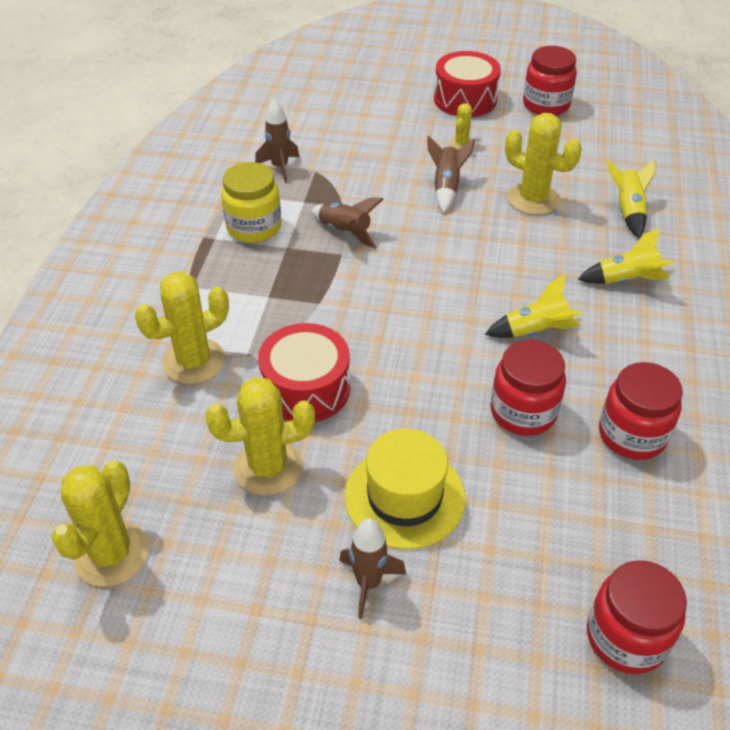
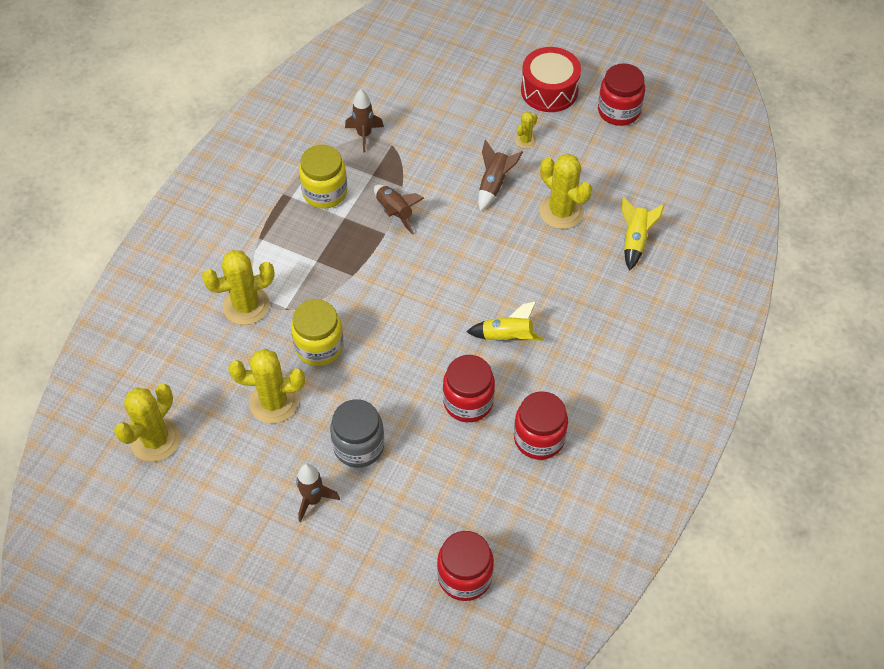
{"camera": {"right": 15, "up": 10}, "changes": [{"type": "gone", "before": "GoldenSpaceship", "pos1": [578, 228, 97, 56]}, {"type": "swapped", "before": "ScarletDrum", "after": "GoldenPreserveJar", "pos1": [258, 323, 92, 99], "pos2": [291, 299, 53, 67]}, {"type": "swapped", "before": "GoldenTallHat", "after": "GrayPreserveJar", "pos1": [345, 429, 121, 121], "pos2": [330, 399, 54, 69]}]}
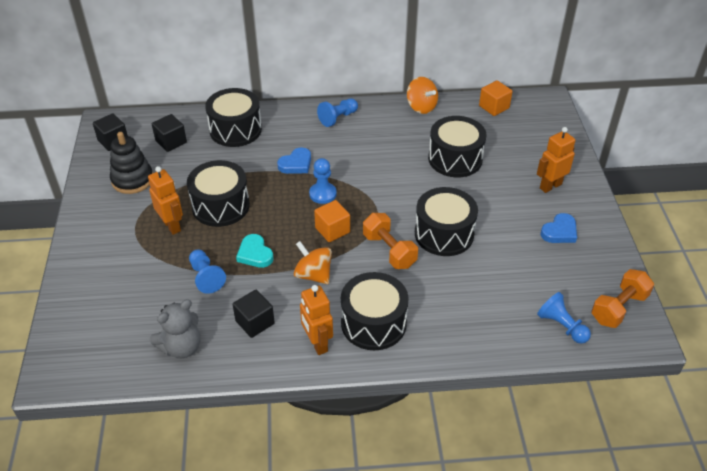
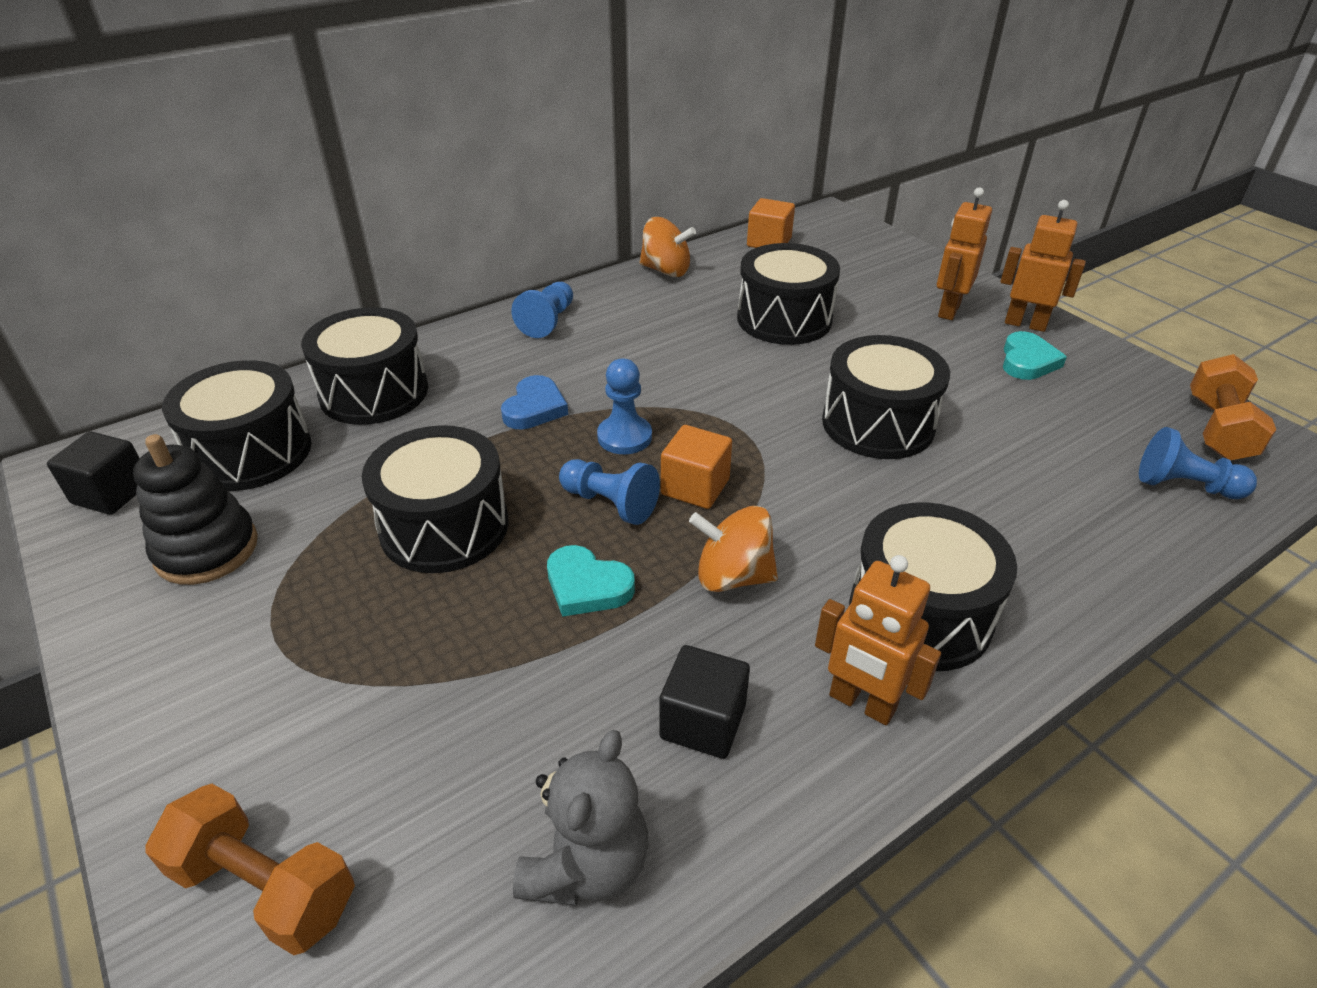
{"camera": {"right": -30, "up": -5}, "changes": [{"type": "shifted", "before": "BrightOrangeRobotFigure", "pos1": [148, 166, 35, 69], "pos2": [1000, 200, 86, 132]}, {"type": "shifted", "before": "BlueChessPawn", "pos1": [189, 249, 37, 45], "pos2": [559, 459, 101, 66]}, {"type": "shifted", "before": "BrightOrangeFreeWeight", "pos1": [363, 213, 55, 56], "pos2": [145, 784, 210, 171]}, {"type": "swapped", "before": "JetBlackBlock", "after": "JetBlackDrum", "pos1": [152, 114, 35, 38], "pos2": [162, 360, 150, 131]}, {"type": "repainted", "before": "BlueHeartShape", "after": "TurquoiseHeartShape", "pos1": [541, 213, 36, 30], "pos2": [1003, 331, 64, 49]}]}
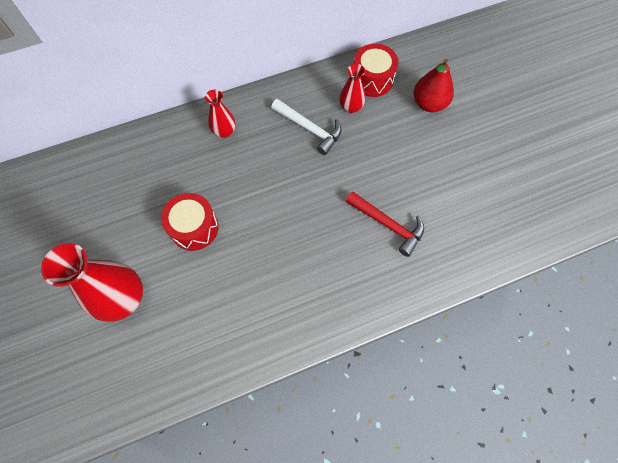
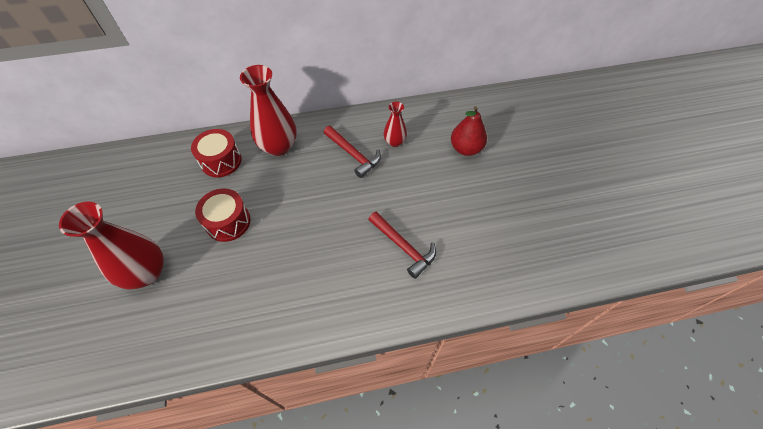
{"camera": {"right": 10, "up": -10}, "changes": [{"type": "shifted", "before": "ScarletDrum", "pos1": [354, 44, 44, 53], "pos2": [191, 129, 51, 48]}, {"type": "repainted", "before": "SnowWhiteHammer", "after": "ScarletHammer", "pos1": [271, 99, 71, 56], "pos2": [324, 126, 57, 52]}, {"type": "scaled", "before": "ScarletVase", "pos1": [205, 90, 30, 48], "pos2": [240, 65, 57, 91], "scale": 1.85}]}
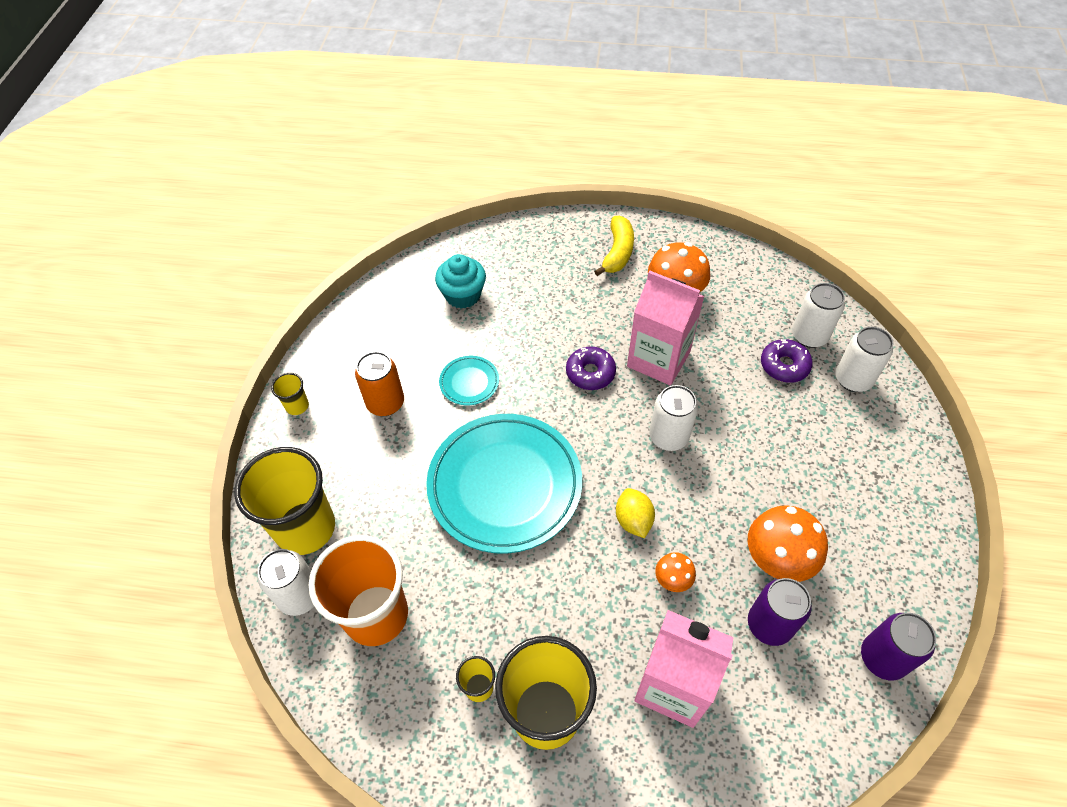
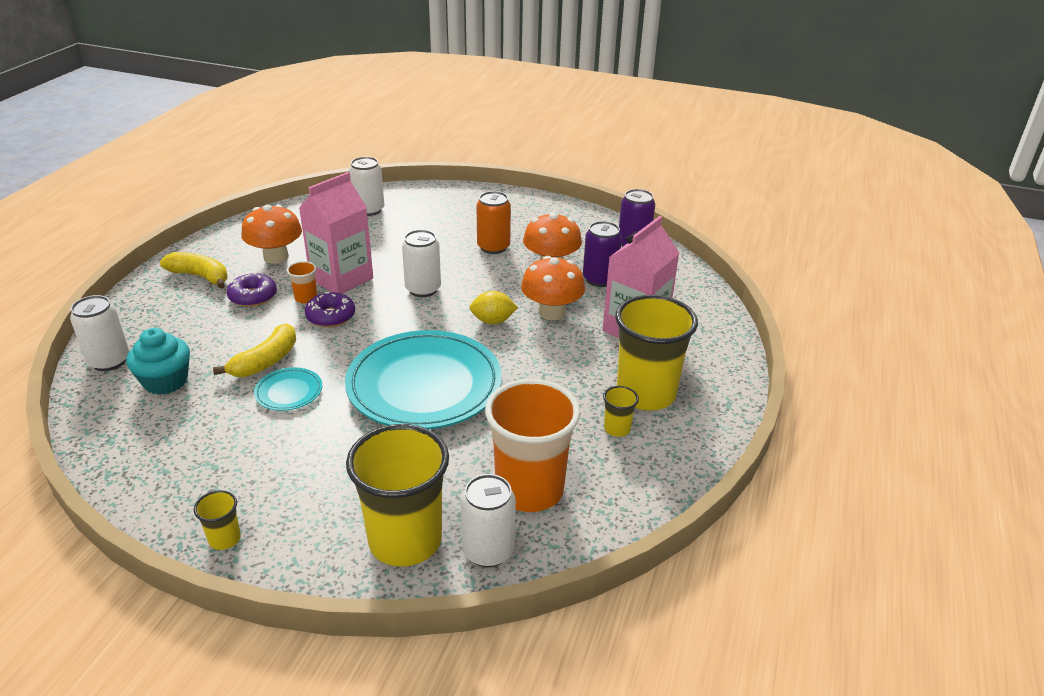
{"camera": {"right": -80, "up": -20}, "changes": [{"type": "new", "after": "GoldenBanana", "pos2": [213, 323, 83, 54]}, {"type": "new", "after": "BrightOrangeTumbler", "pos2": [287, 261, 30, 43]}, {"type": "shifted", "before": "BrightOrangeTin", "pos1": [355, 351, 49, 65], "pos2": [477, 191, 34, 63]}, {"type": "shifted", "before": "RoyalPurpleDonut", "pos1": [761, 339, 52, 44], "pos2": [227, 272, 50, 35]}, {"type": "shifted", "before": "SnowWhiteTin", "pos1": [835, 327, 58, 65], "pos2": [70, 295, 60, 76]}, {"type": "scaled", "before": "BrightOrangeToadstool", "pos1": [655, 552, 41, 40], "pos2": [521, 256, 64, 64], "scale": 1.93}]}
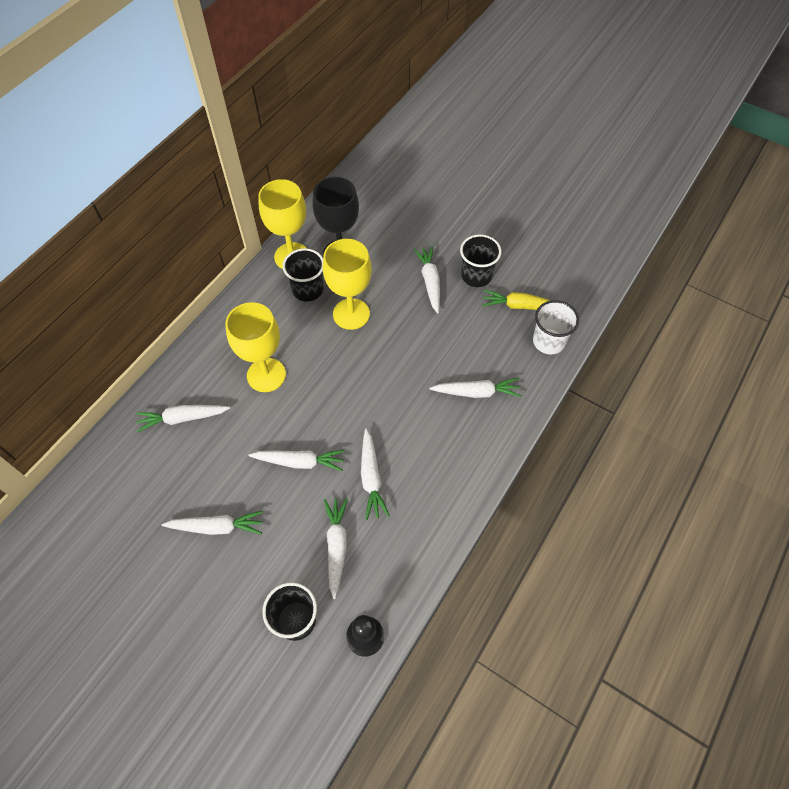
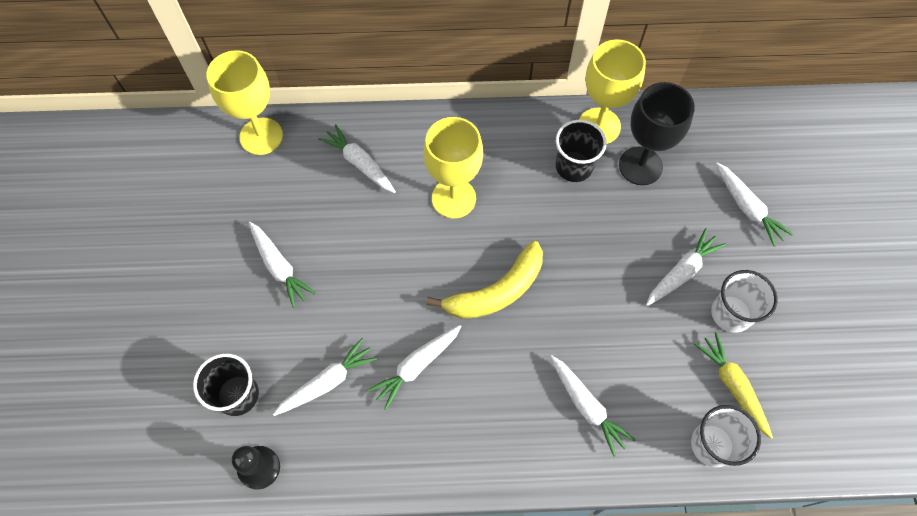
{"camera": {"right": 55, "up": 5}, "changes": [{"type": "new", "after": "GoldenBanana", "pos2": [426, 241, 117, 78]}, {"type": "shifted", "before": "SnowWhiteRootVegetable", "pos1": [249, 450, 96, 21], "pos2": [716, 163, 77, 84]}, {"type": "shifted", "before": "GoldenChalice", "pos1": [323, 239, 49, 91], "pos2": [206, 50, 77, 105]}, {"type": "repainted", "before": "JetBlackTumbler", "after": "SnowWhiteTumbler", "pos1": [460, 234, 42, 53], "pos2": [711, 270, 67, 63]}]}
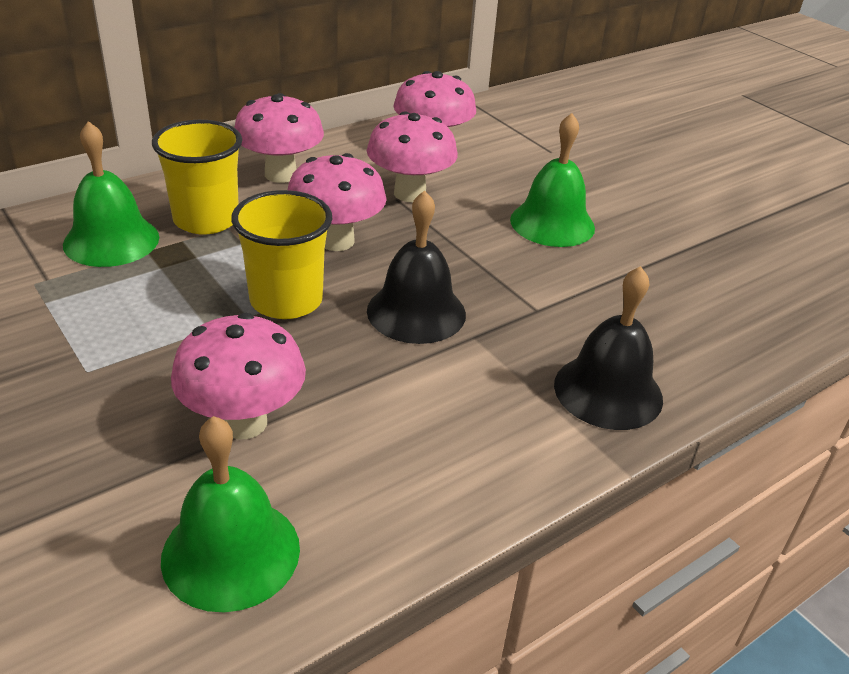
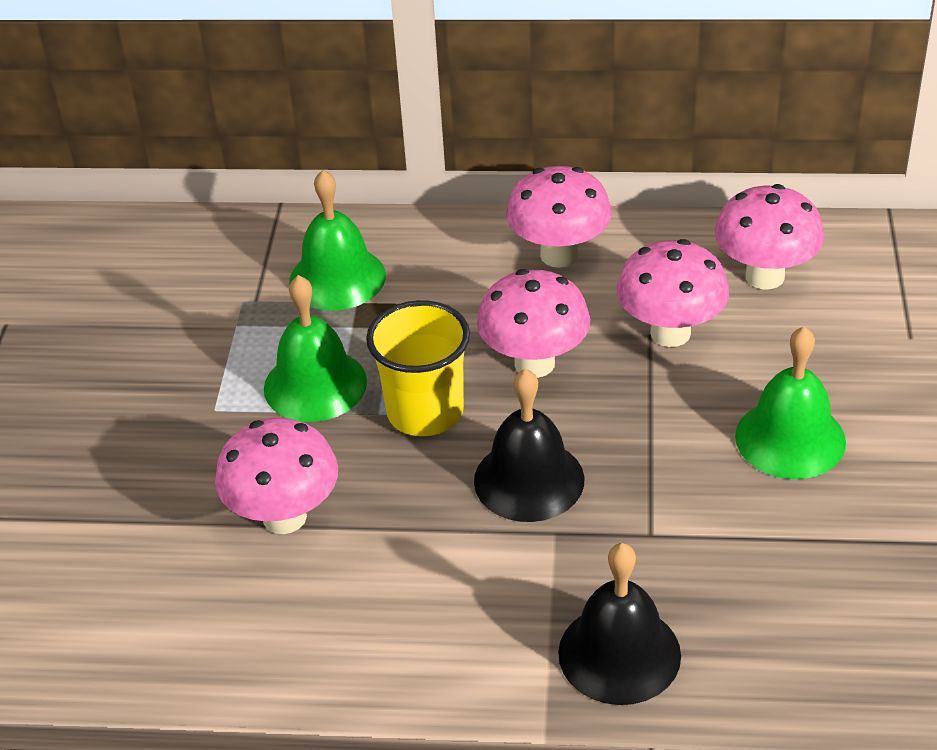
{"camera": {"right": 45, "up": 5}, "changes": [{"type": "gone", "before": "GoldenTumbler", "pos1": [152, 120, 90, 115]}, {"type": "shifted", "before": "LeafGreenHandBell", "pos1": [161, 416, 139, 196], "pos2": [264, 275, 103, 147]}]}
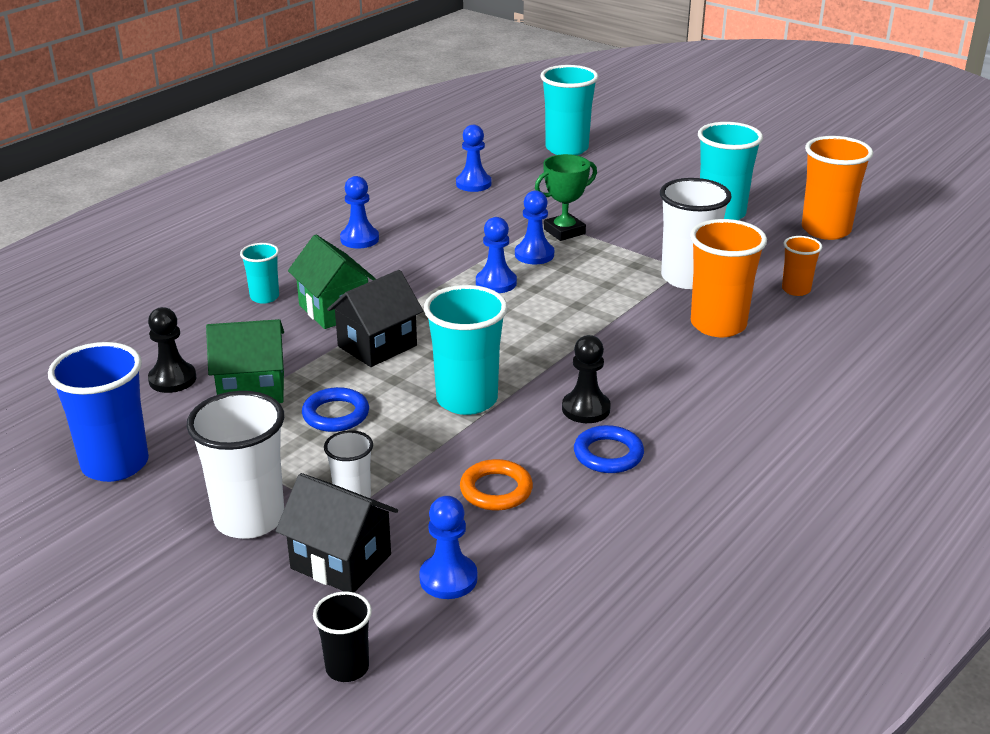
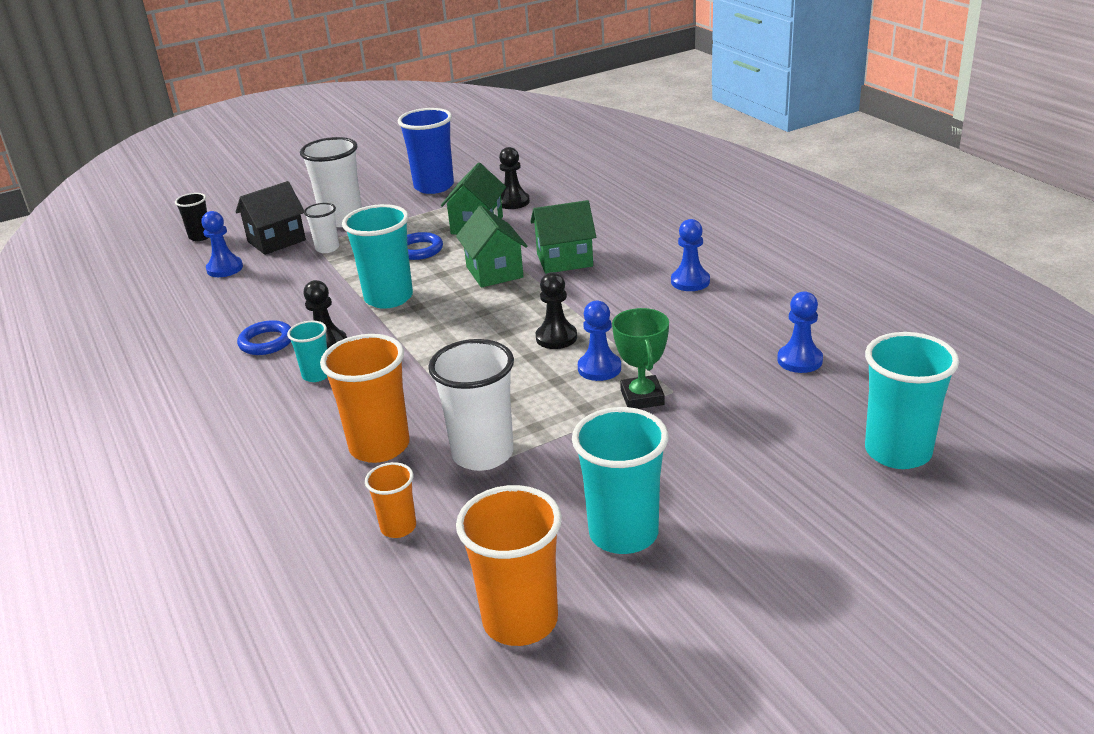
{"camera": {"right": 115, "up": 0}, "changes": [{"type": "gone", "before": "BrightOrangeRing", "pos1": [460, 459, 73, 52]}, {"type": "shifted", "before": "TurquoiseTumbler", "pos1": [240, 243, 39, 61], "pos2": [287, 321, 40, 61]}, {"type": "repainted", "before": "JetBlackCottage", "after": "LeafGreenCottage", "pos1": [327, 270, 96, 97], "pos2": [456, 206, 71, 82]}, {"type": "repainted", "before": "BlueChessPawn", "after": "JetBlackChessPawn", "pos1": [476, 217, 41, 76], "pos2": [536, 272, 41, 77]}]}
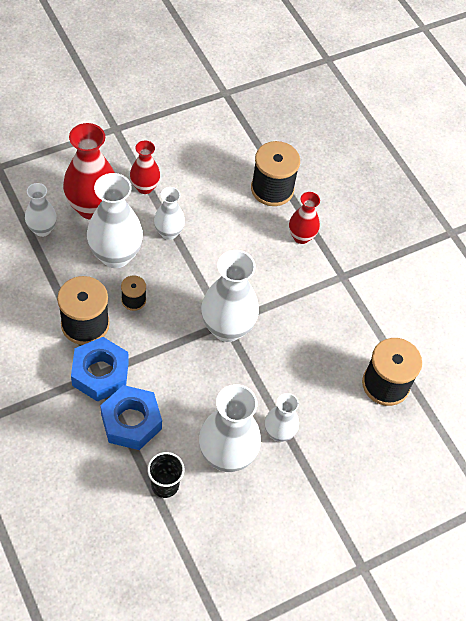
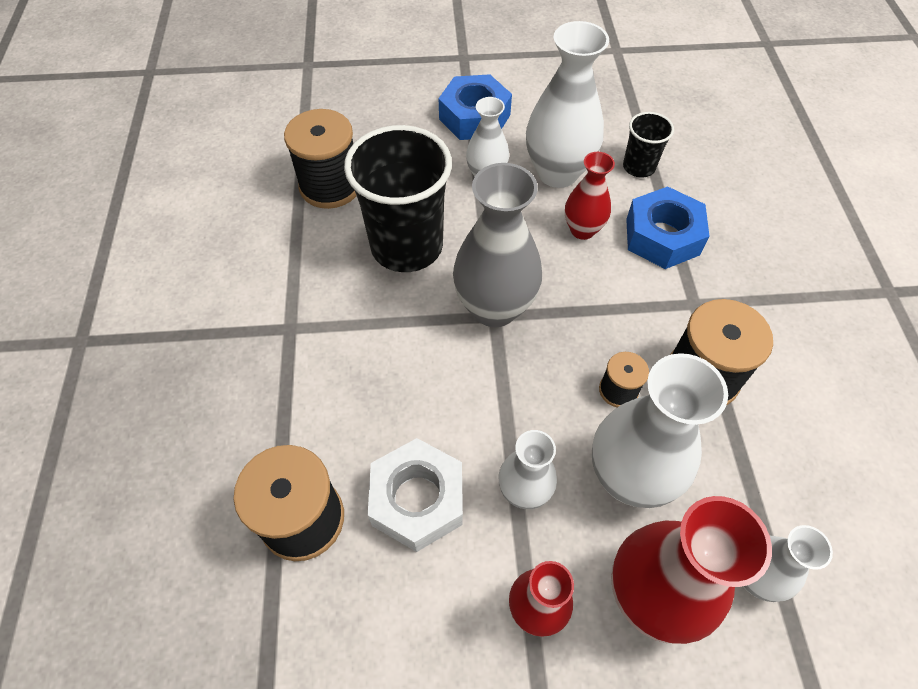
{"camera": {"right": -150, "up": 0}, "changes": [{"type": "new", "after": "JetBlackTumbler", "pos2": [344, 125, 108, 147]}, {"type": "new", "after": "SnowWhiteNut", "pos2": [368, 438, 95, 114]}, {"type": "shifted", "before": "BlueNut", "pos1": [71, 337, 58, 65], "pos2": [438, 74, 74, 66]}, {"type": "shifted", "before": "ScarletVase", "pos1": [289, 192, 31, 52], "pos2": [565, 152, 50, 88]}, {"type": "repainted", "before": "SnowWhiteVase", "after": "GrayVase", "pos1": [201, 250, 58, 92], "pos2": [453, 163, 89, 164]}]}
